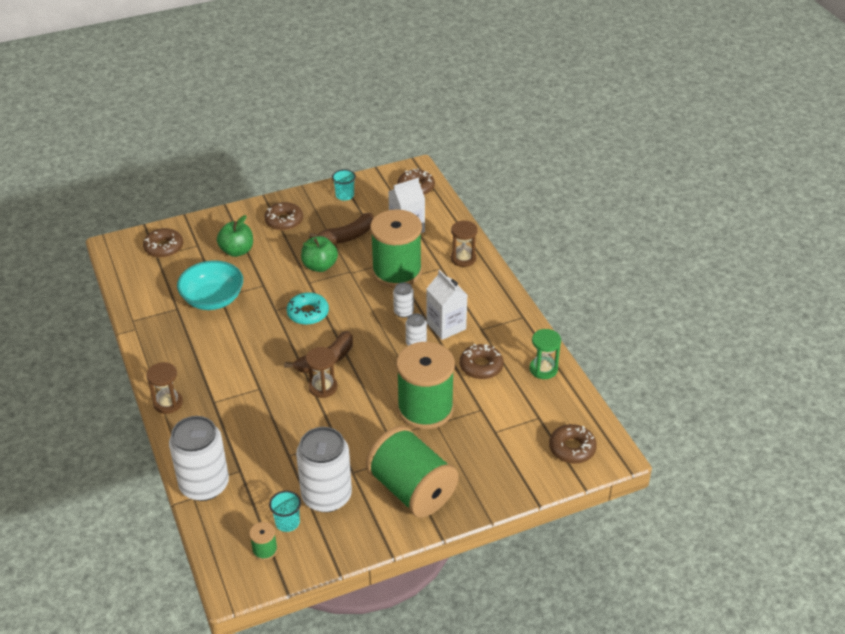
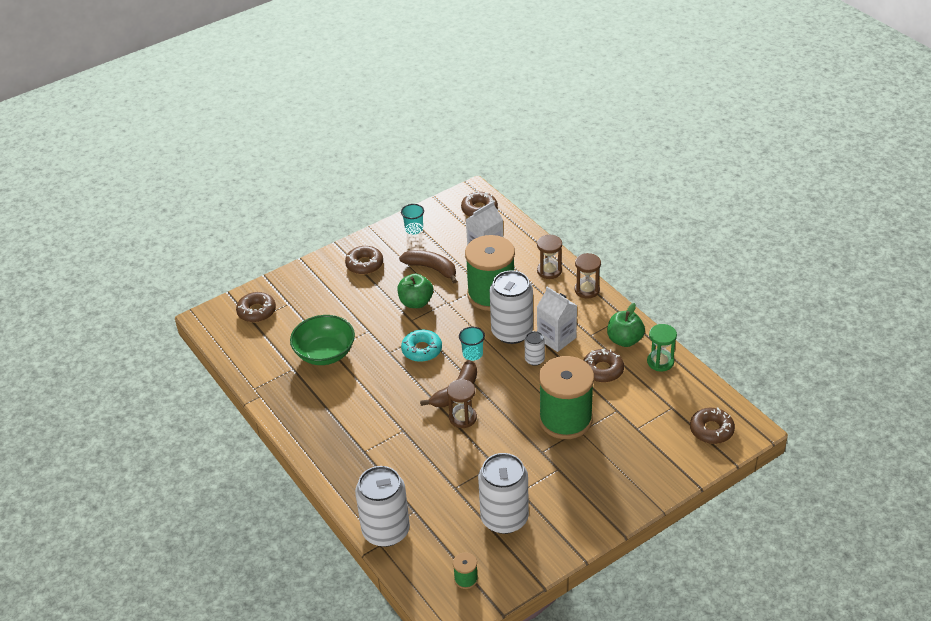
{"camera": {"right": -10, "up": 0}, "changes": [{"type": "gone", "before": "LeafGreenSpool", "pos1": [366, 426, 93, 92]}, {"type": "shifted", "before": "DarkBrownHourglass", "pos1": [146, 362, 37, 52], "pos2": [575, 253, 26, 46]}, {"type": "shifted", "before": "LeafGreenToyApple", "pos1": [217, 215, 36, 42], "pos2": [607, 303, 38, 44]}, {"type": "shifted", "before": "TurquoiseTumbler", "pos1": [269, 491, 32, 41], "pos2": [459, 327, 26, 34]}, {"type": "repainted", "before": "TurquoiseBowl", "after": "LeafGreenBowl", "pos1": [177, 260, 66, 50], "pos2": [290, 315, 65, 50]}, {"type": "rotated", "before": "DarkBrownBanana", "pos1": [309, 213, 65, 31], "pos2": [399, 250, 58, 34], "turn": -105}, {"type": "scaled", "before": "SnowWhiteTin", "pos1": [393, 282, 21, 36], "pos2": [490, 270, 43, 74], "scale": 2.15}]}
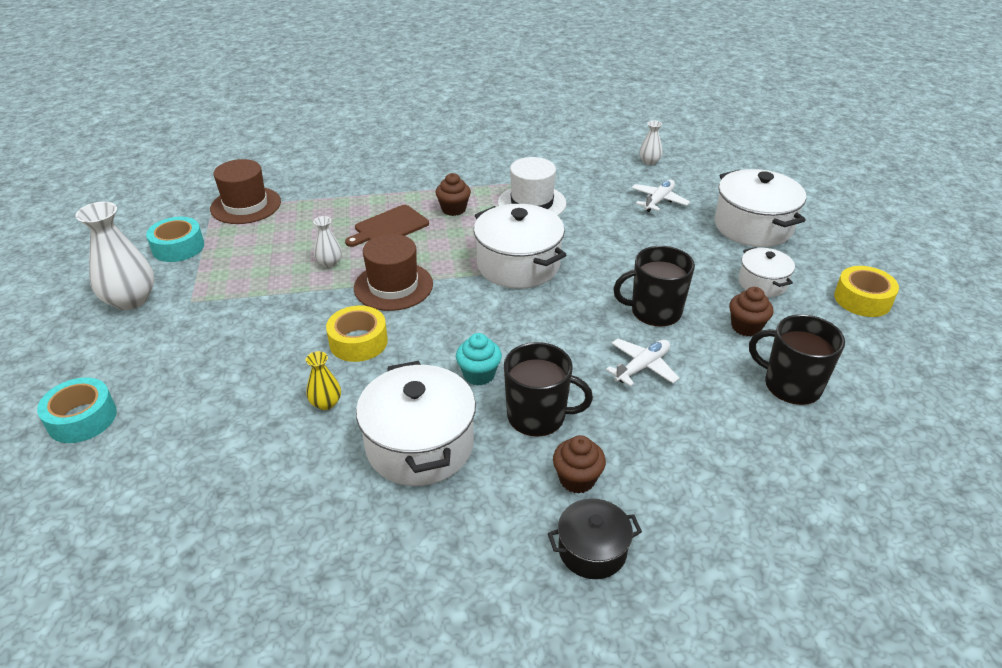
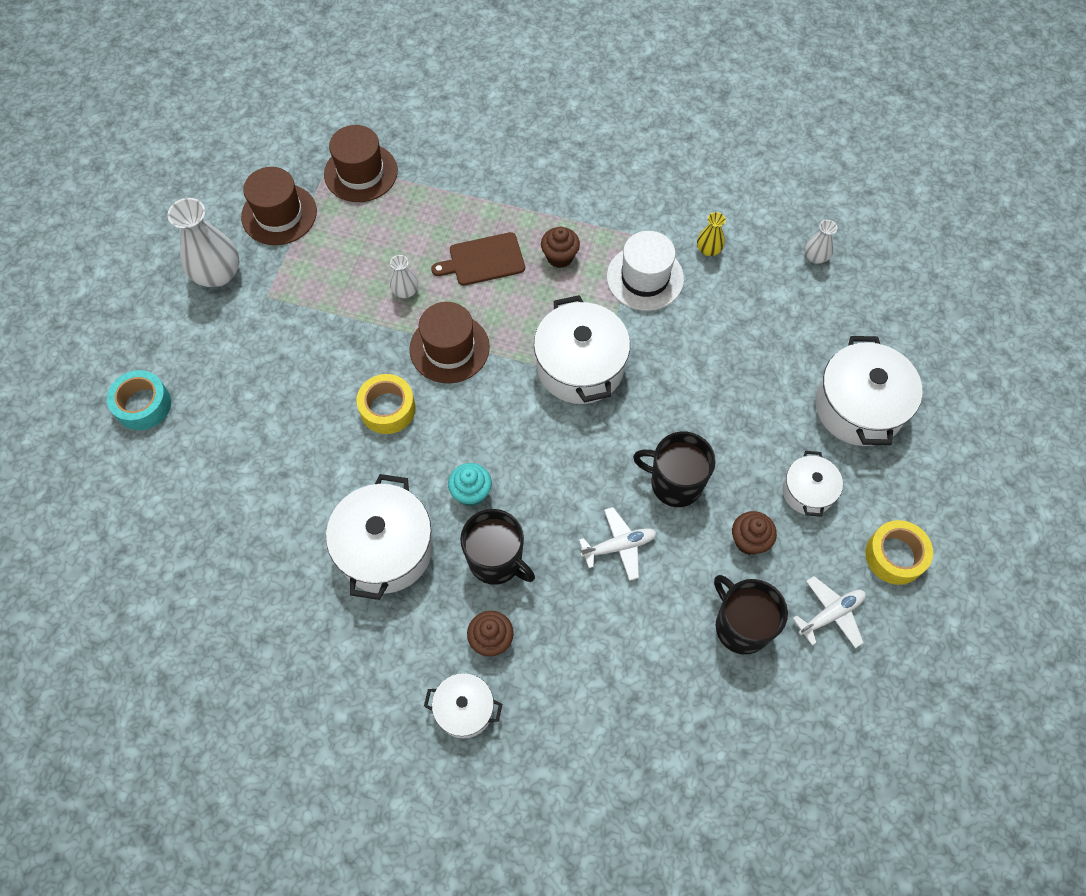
{"camera": {"right": 25, "up": 25}, "changes": [{"type": "shifted", "before": "GoldenVase", "pos1": [306, 351, 35, 59], "pos2": [697, 212, 29, 44]}, {"type": "shifted", "before": "SnowWhiteAeroplane", "pos1": [631, 179, 59, 33], "pos2": [792, 576, 74, 72]}, {"type": "swapped", "before": "TurquoiseTape", "after": "DarkBrownTallHat", "pos1": [146, 217, 58, 45], "pos2": [241, 167, 76, 78]}, {"type": "repainted", "before": "JetBlackPot", "after": "SnowWhitePot", "pos1": [548, 498, 94, 81], "pos2": [424, 673, 78, 66]}]}
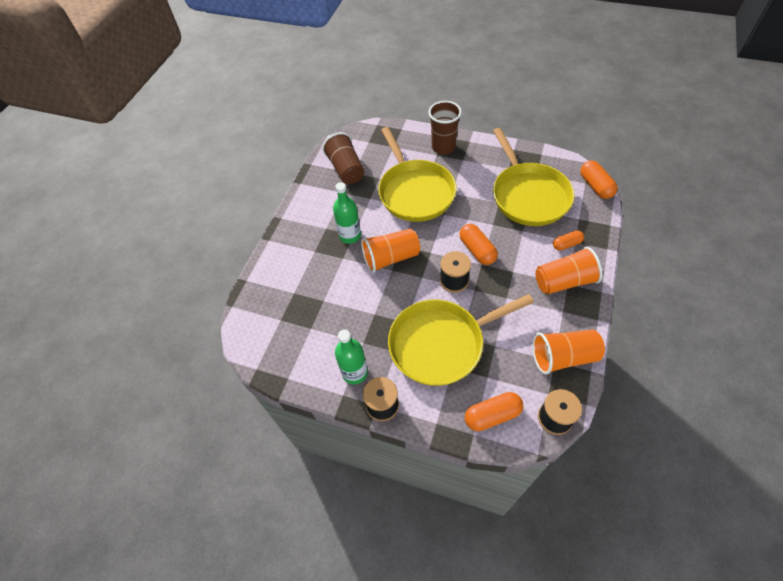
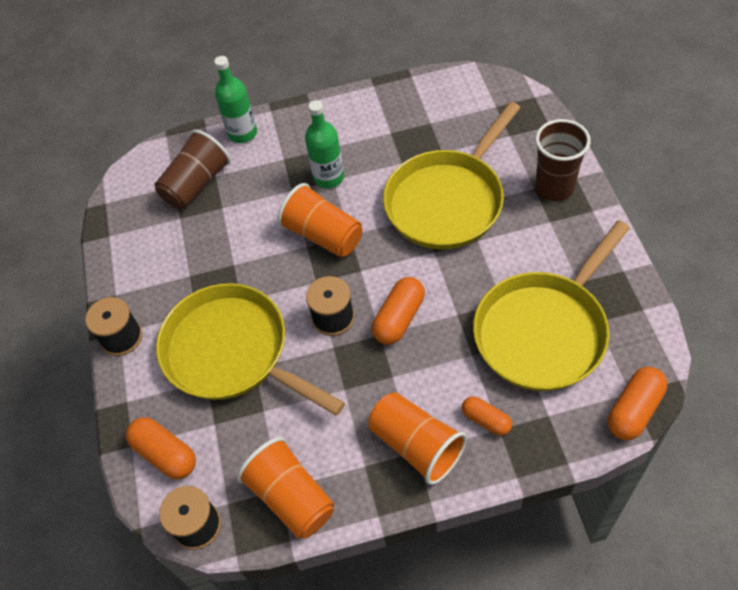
{"camera": {"right": 60, "up": 0}, "changes": [{"type": "shifted", "before": "DarkBrownTumbler", "pos1": [322, 132, 42, 52], "pos2": [155, 130, 76, 79]}, {"type": "shifted", "before": "LeafGreenBottle", "pos1": [335, 329, 33, 55], "pos2": [214, 56, 43, 87]}]}
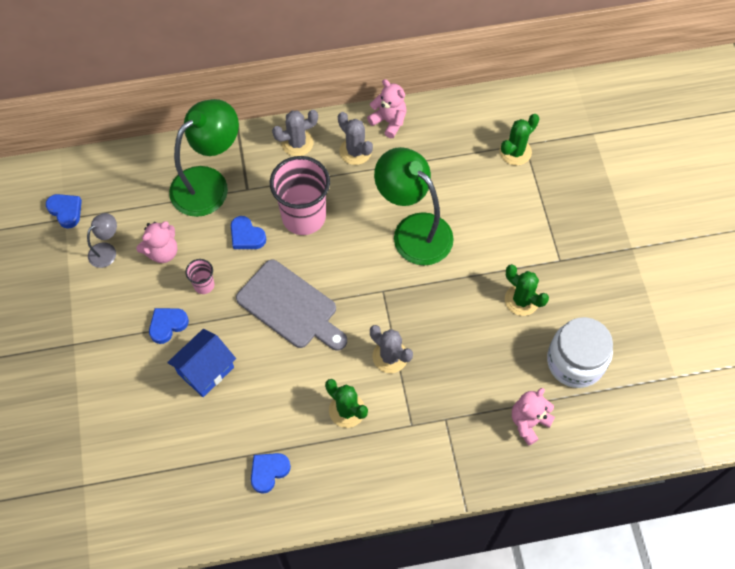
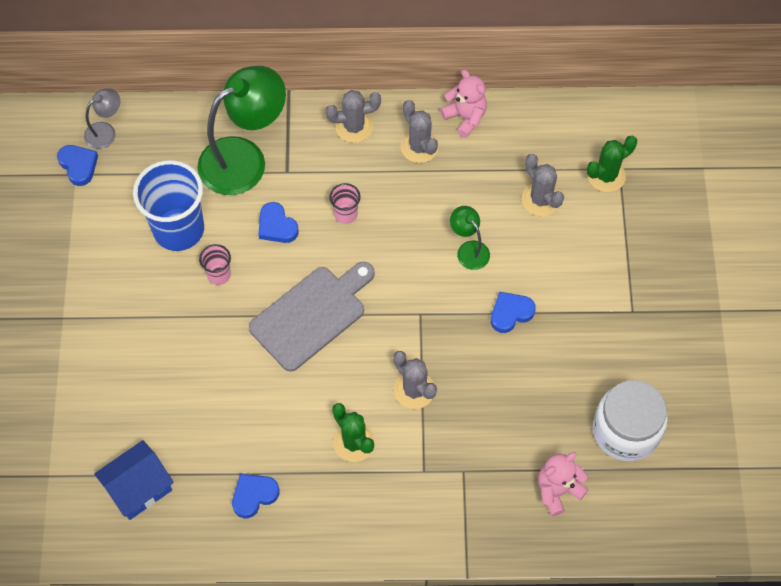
{"camera": {"right": 10, "up": 0}, "changes": [{"type": "gone", "before": "LeafGreenSaguaroCactus", "pos1": [505, 264, 44, 52]}, {"type": "new", "after": "GraySaguaroCactus", "pos2": [522, 154, 42, 62]}, {"type": "shifted", "before": "GrayReadingLamp", "pos1": [87, 213, 30, 55], "pos2": [84, 88, 36, 61]}, {"type": "shifted", "before": "BlueHeartShape", "pos1": [149, 308, 40, 36], "pos2": [491, 292, 45, 41]}, {"type": "shifted", "before": "BlueCottage", "pos1": [167, 329, 69, 68], "pos2": [94, 440, 80, 80]}, {"type": "swapped", "before": "RosyTeddy", "after": "BlueTumbler", "pos1": [137, 221, 40, 42], "pos2": [133, 160, 71, 91]}, {"type": "rotated", "before": "GrayChoppingBoard", "pos1": [236, 259, 111, 92], "pos2": [249, 262, 126, 110], "turn": -90}, {"type": "scaled", "before": "RosyTumbler", "pos1": [270, 156, 60, 79], "pos2": [329, 183, 31, 41], "scale": 0.46}, {"type": "scaled", "before": "LeafGreenReadingLamp", "pos1": [374, 147, 80, 118], "pos2": [450, 206, 40, 64], "scale": 0.47}]}
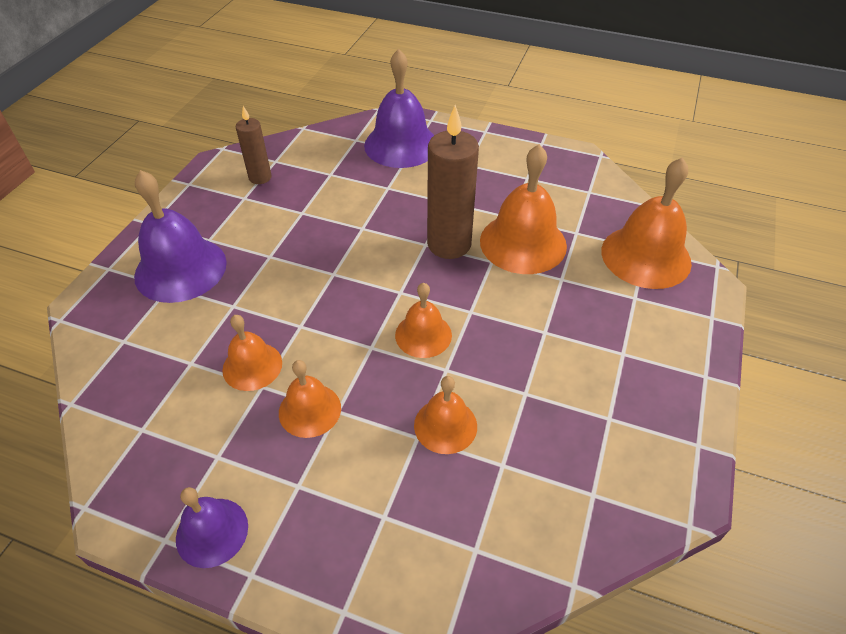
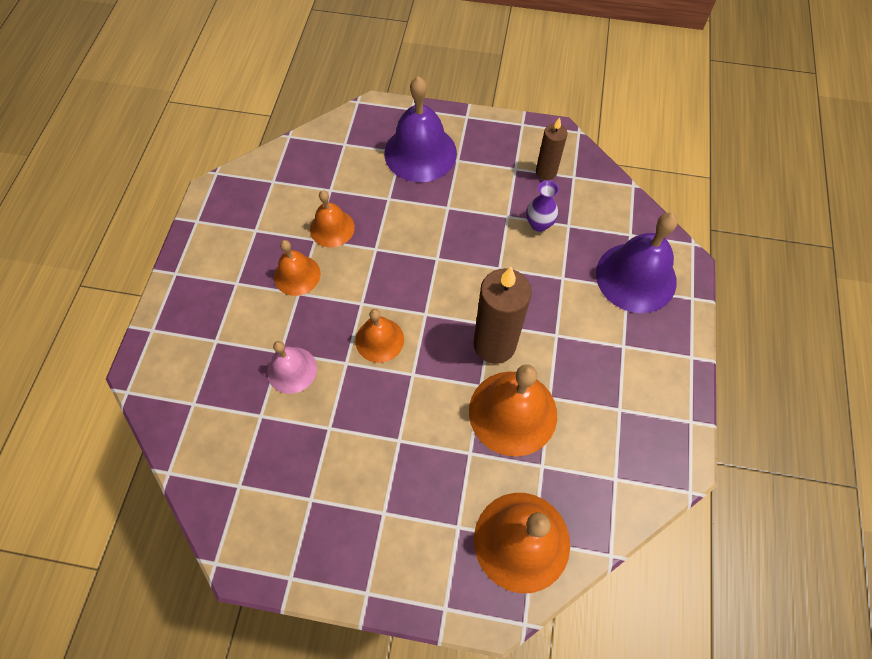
{"camera": {"right": 80, "up": 15}, "changes": [{"type": "gone", "before": "RoyalPurpleHandBell", "pos1": [176, 487, 72, 81]}, {"type": "new", "after": "RoyalPurpleVase", "pos2": [526, 180, 33, 52]}, {"type": "repainted", "before": "BrightOrangeHandBell", "after": "RosyHandBell", "pos1": [414, 376, 63, 78], "pos2": [267, 341, 50, 53]}]}
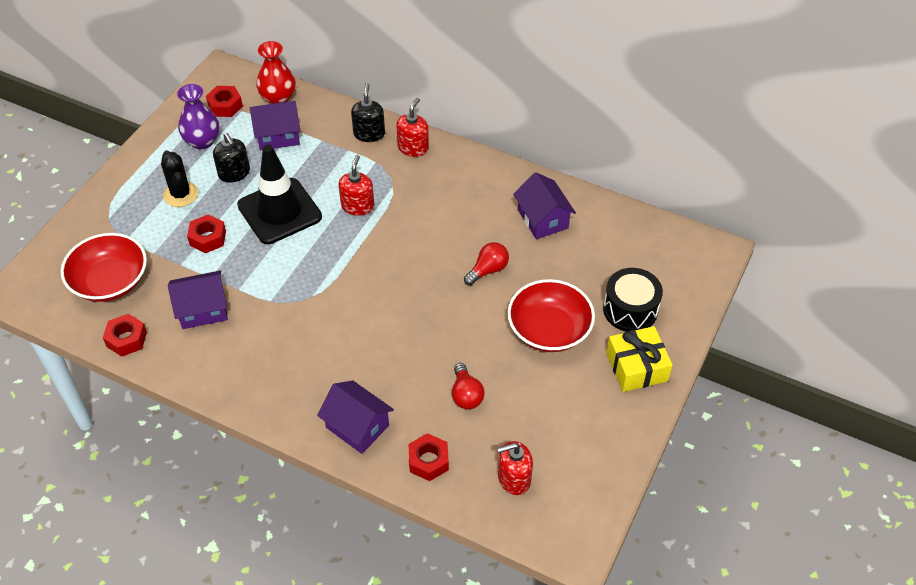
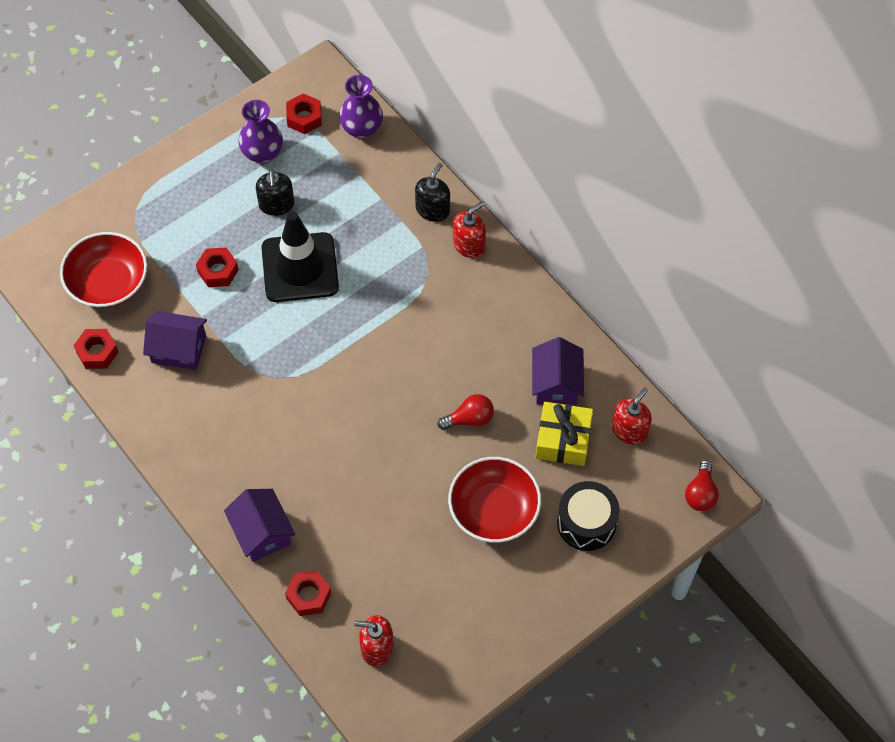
{"camera": {"right": 25, "up": 10}, "changes": [{"type": "gone", "before": "JetBlackSaguaroCactus", "pos1": [161, 150, 37, 57]}, {"type": "gone", "before": "RoyalPurpleCottage", "pos1": [250, 101, 50, 50]}, {"type": "shifted", "before": "ScarletSoapPump", "pos1": [339, 155, 35, 61], "pos2": [612, 388, 40, 57]}, {"type": "shifted", "before": "ScarletLightBulb", "pos1": [452, 363, 33, 47], "pos2": [685, 460, 34, 51]}, {"type": "shifted", "before": "GoldenGift", "pos1": [606, 326, 67, 66], "pos2": [535, 402, 58, 64]}, {"type": "repainted", "before": "ScarletVase", "after": "RoyalPurpleVase", "pos1": [256, 41, 40, 63], "pos2": [339, 75, 44, 64]}]}
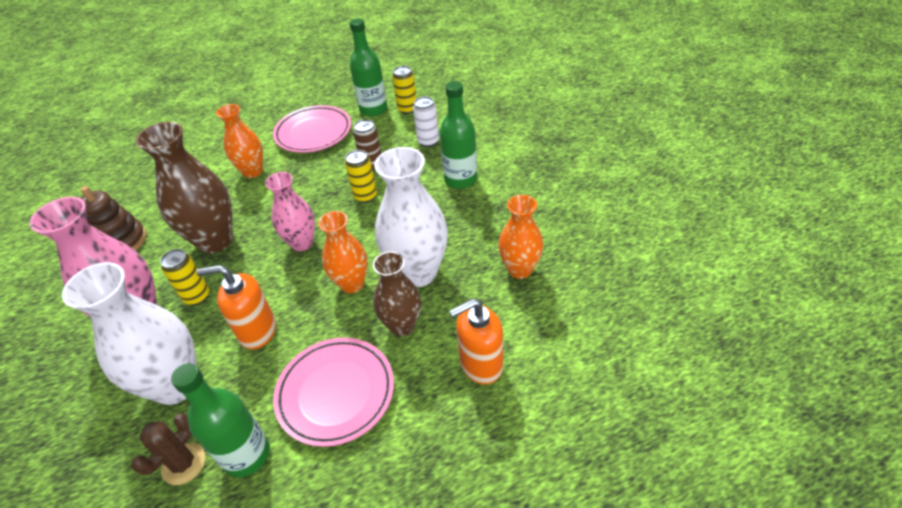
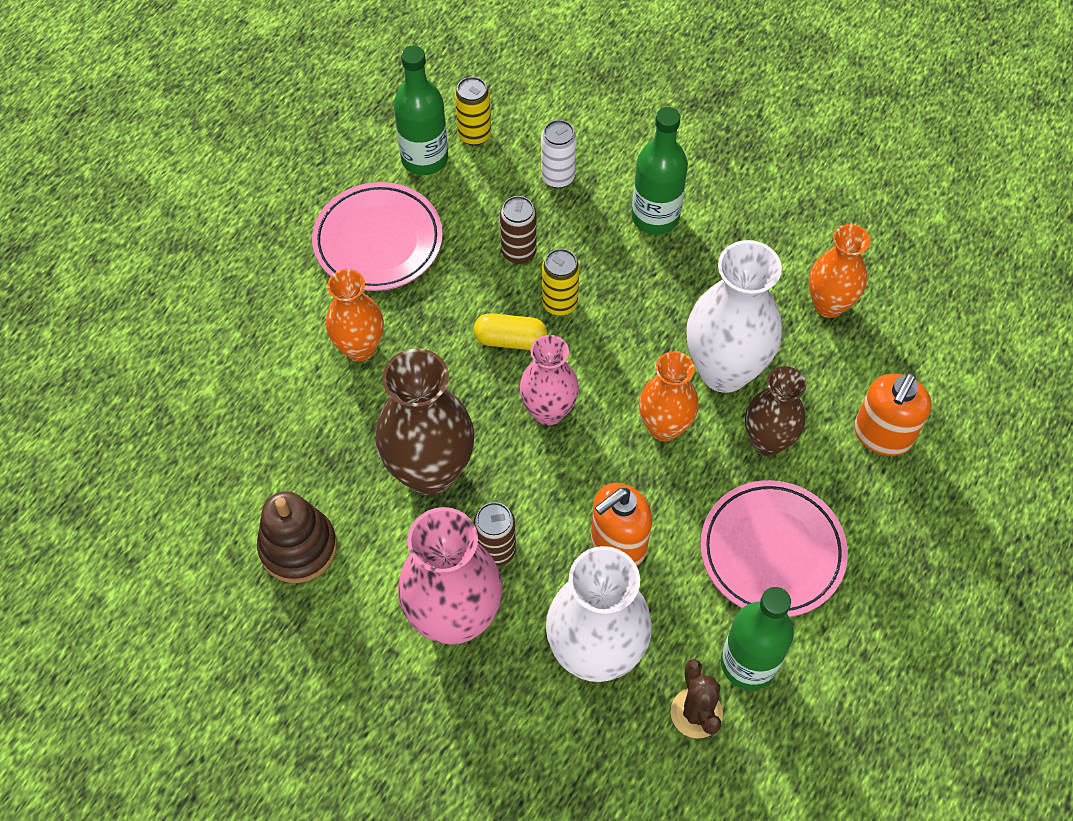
{"camera": {"right": -40, "up": 15}, "changes": [{"type": "new", "after": "GoldenPill", "pos2": [474, 313, 73, 37]}, {"type": "repainted", "before": "GoldenTin", "after": "DarkBrownTin", "pos1": [160, 249, 49, 56], "pos2": [474, 502, 42, 64]}]}
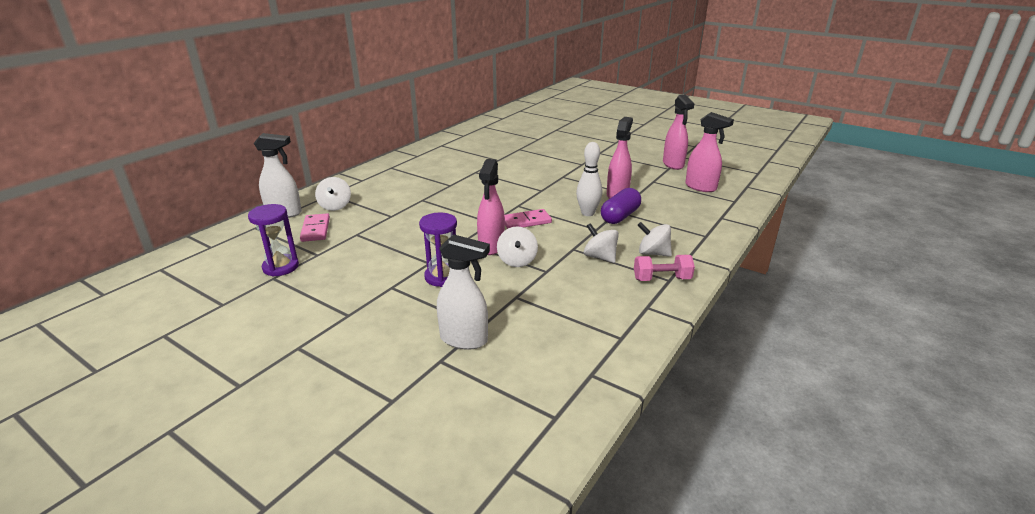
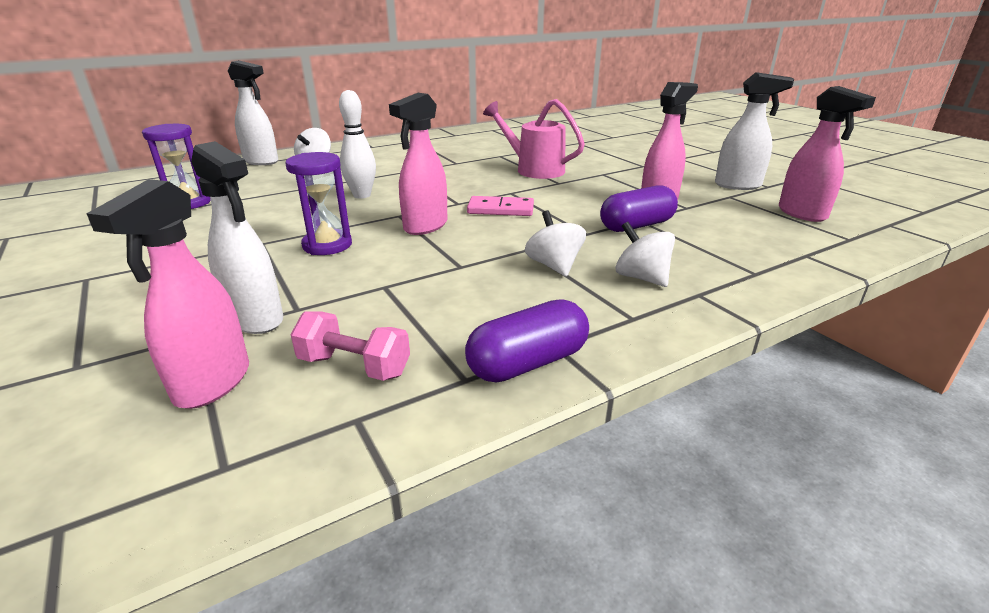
{"camera": {"right": 25, "up": 0}, "changes": [{"type": "gone", "before": "RosyDominoTile", "pos1": [300, 213, 30, 29]}, {"type": "gone", "before": "SnowWhiteSpinningTop", "pos1": [497, 227, 41, 40]}, {"type": "new", "after": "RoyalPurplePill", "pos2": [465, 300, 124, 83]}, {"type": "new", "after": "RosyWateringCan", "pos2": [483, 99, 102, 80]}, {"type": "new", "after": "SnowWhiteSprayer", "pos2": [715, 72, 79, 118]}, {"type": "shifted", "before": "SnowWhiteTenpin", "pos1": [576, 142, 26, 74], "pos2": [339, 90, 37, 109]}, {"type": "shifted", "before": "RosyFreeWeight", "pos1": [634, 255, 61, 26], "pos2": [291, 311, 119, 70]}, {"type": "shifted", "before": "RosySprayer", "pos1": [663, 95, 32, 75], "pos2": [86, 179, 163, 230]}]}
